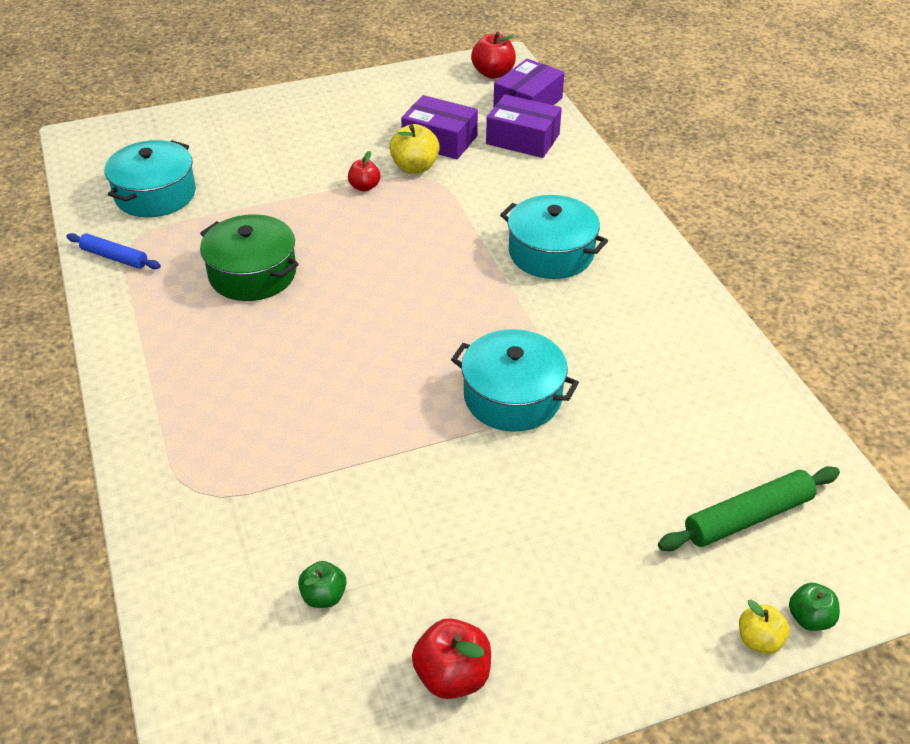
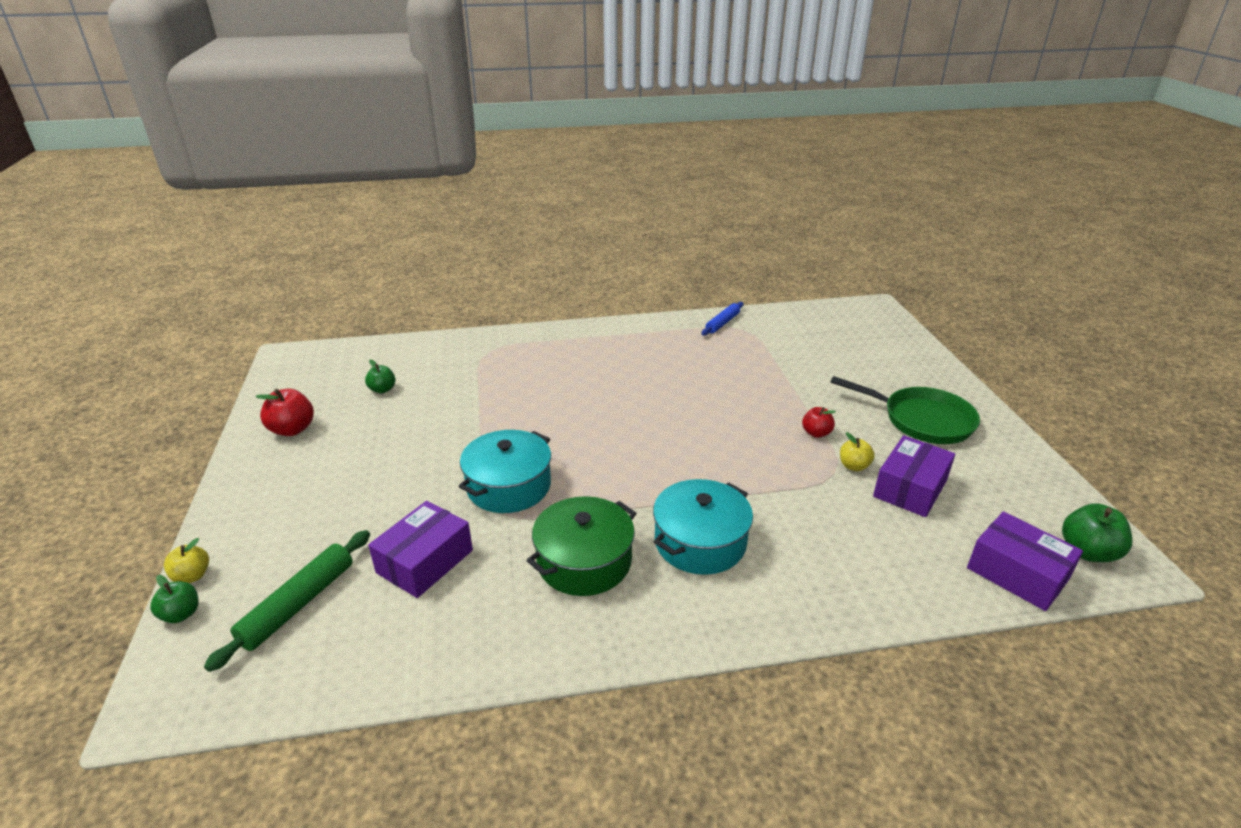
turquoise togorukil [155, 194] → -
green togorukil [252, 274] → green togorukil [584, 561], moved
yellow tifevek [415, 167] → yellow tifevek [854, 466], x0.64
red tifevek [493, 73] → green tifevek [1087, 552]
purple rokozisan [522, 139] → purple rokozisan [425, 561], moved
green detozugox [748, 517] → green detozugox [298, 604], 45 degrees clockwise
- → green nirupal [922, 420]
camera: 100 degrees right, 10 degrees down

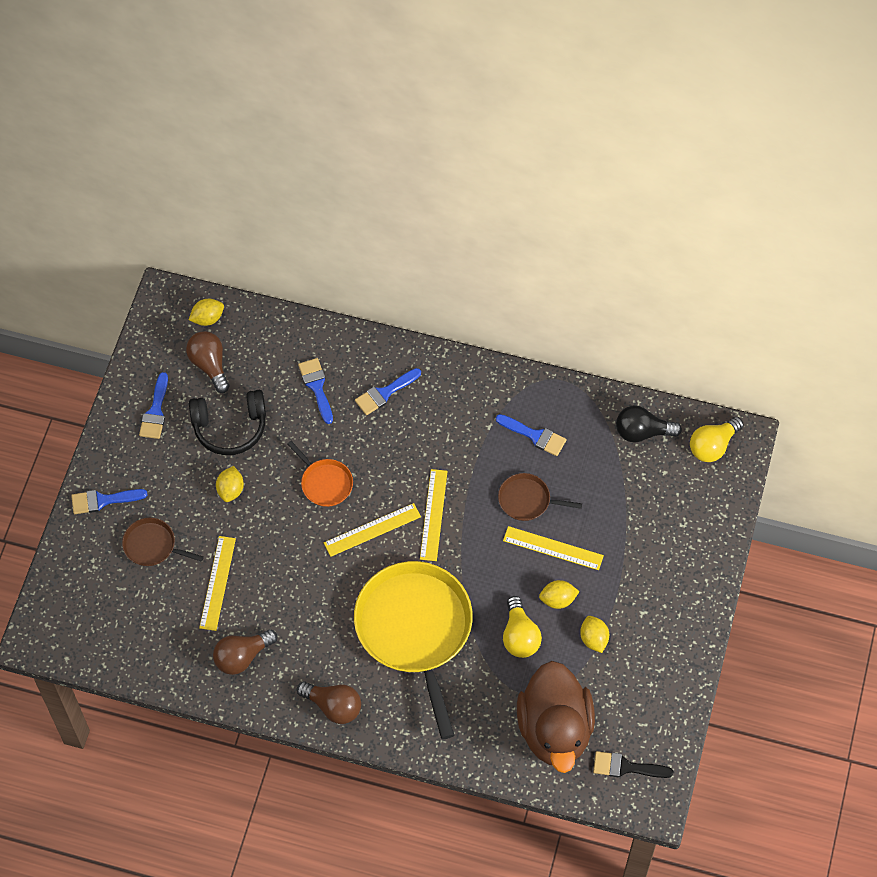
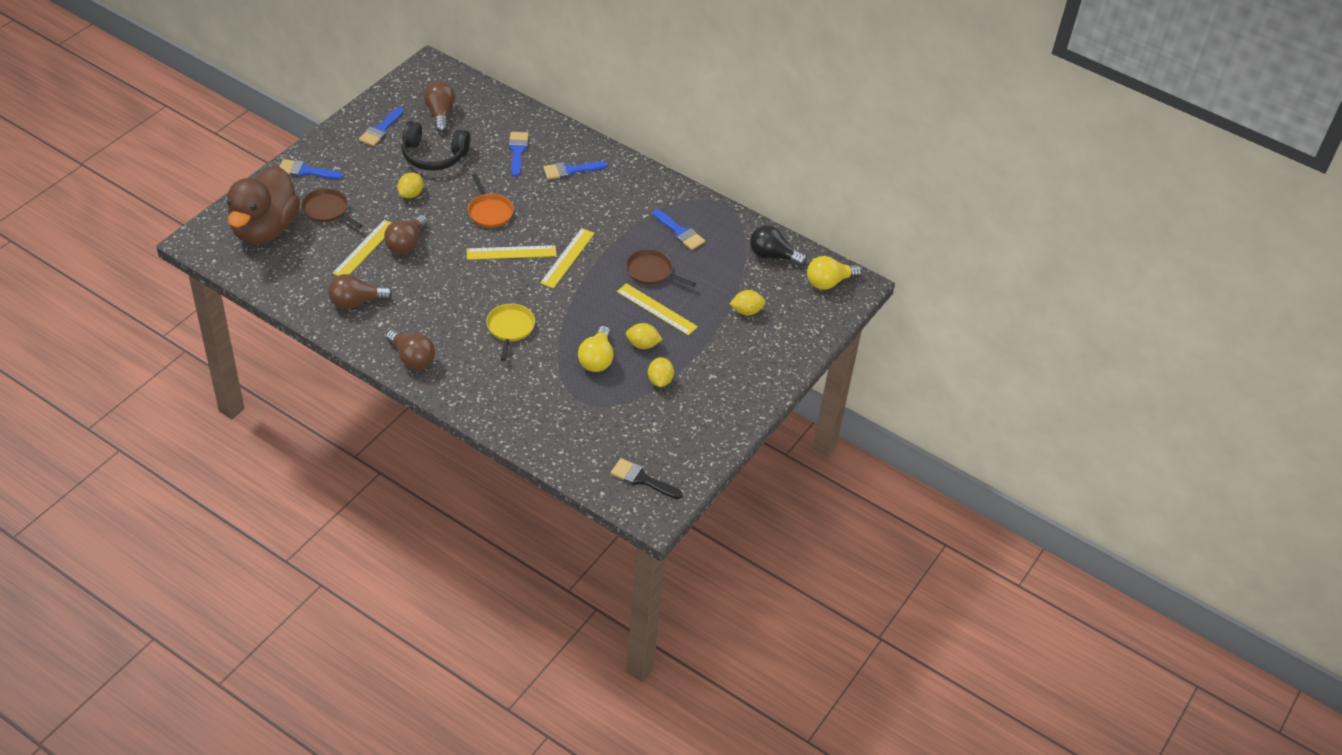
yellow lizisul [207, 318] → yellow lizisul [746, 311], moved
yellow nirupal [415, 630] → yellow nirupal [510, 328], x0.45
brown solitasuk [555, 729] → brown solitasuk [265, 229], moved
- → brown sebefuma [406, 244]
camera: 15 degrees right, 15 degrees down

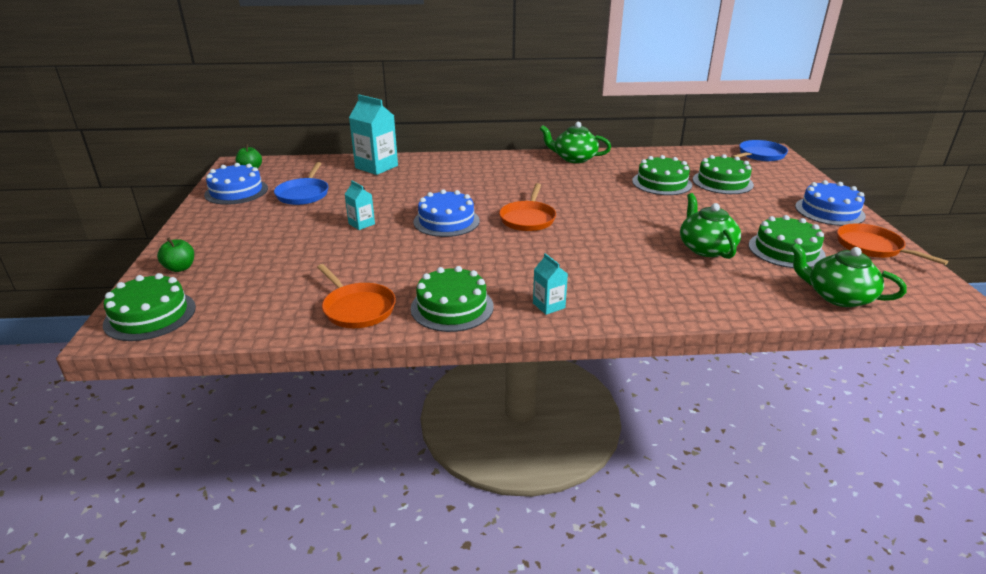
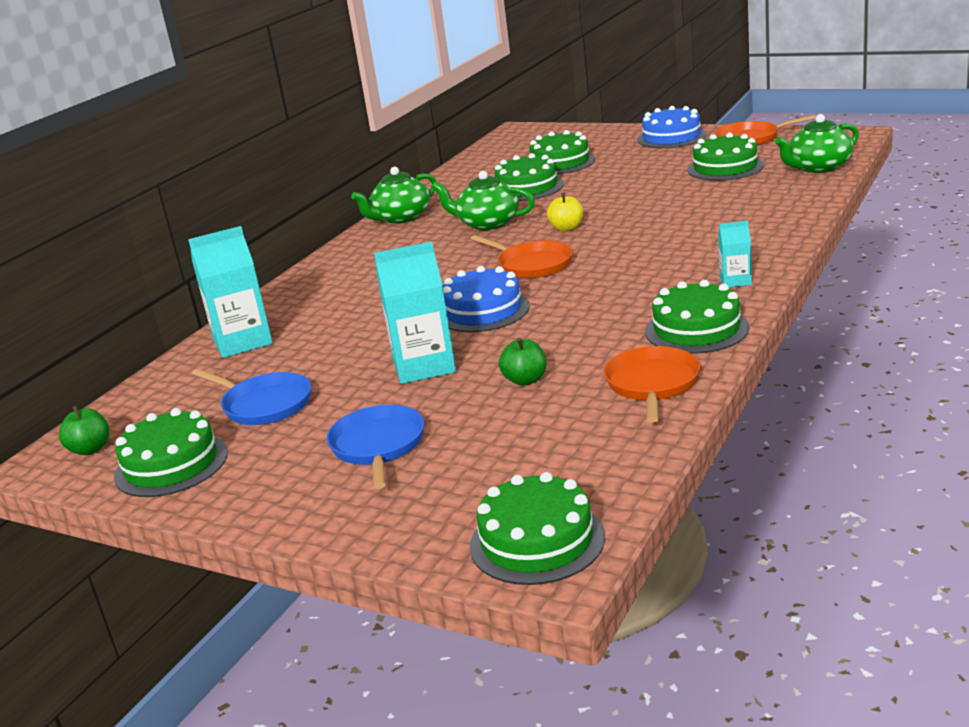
green tifevek [180, 268] → green tifevek [525, 380], moved
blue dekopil [236, 191] → green dekopil [171, 464]
orange nirupal [357, 308] → orange nirupal [652, 384], 75 degrees counterclockwise
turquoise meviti [361, 224] → turquoise meviti [424, 366], x1.91
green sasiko [705, 248] → green sasiko [487, 223], moved
blue nirupal [760, 155] → blue nirupal [378, 446], moved
- → yellow tifevek [566, 228]
camera: 55 degrees left, 5 degrees down

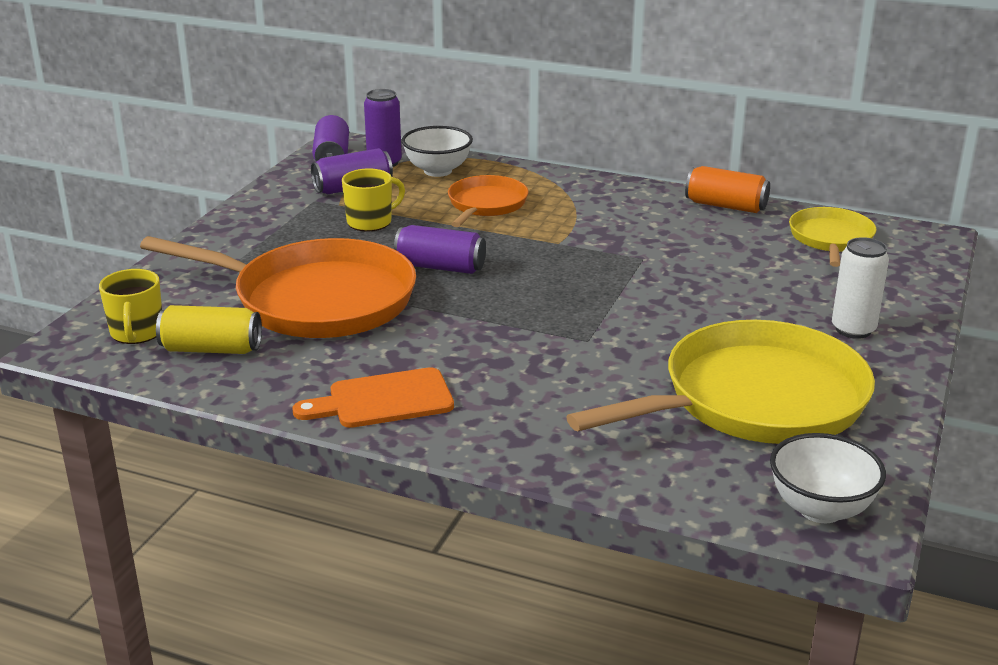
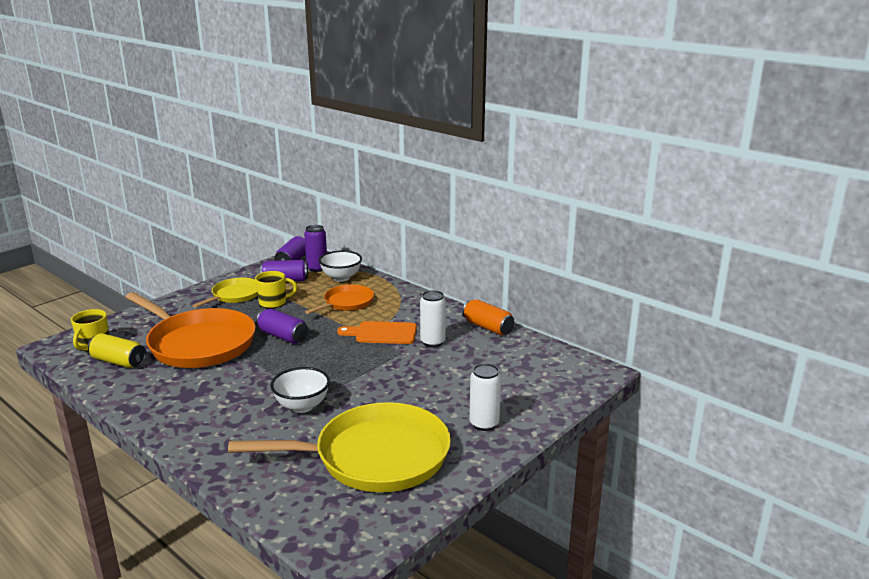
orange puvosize [383, 400] → orange puvosize [382, 333], moved
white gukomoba [820, 509] → white gukomoba [302, 406], moved
yellow nirupal [830, 239] → yellow nirupal [235, 295], moved
- → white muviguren [432, 342]
camera: 20 degrees right, 5 degrees down

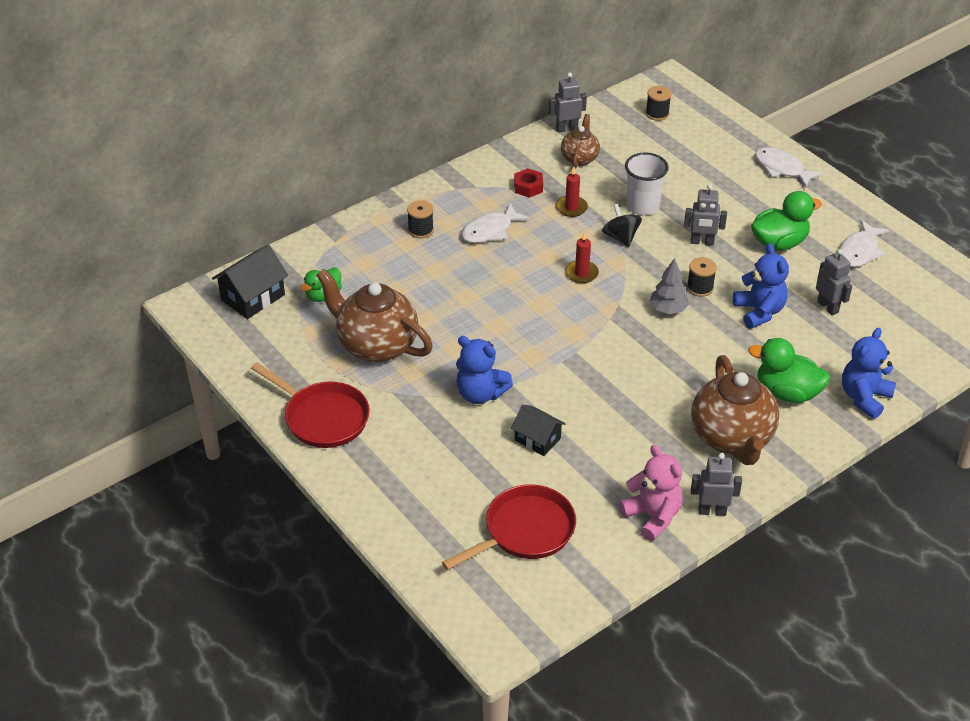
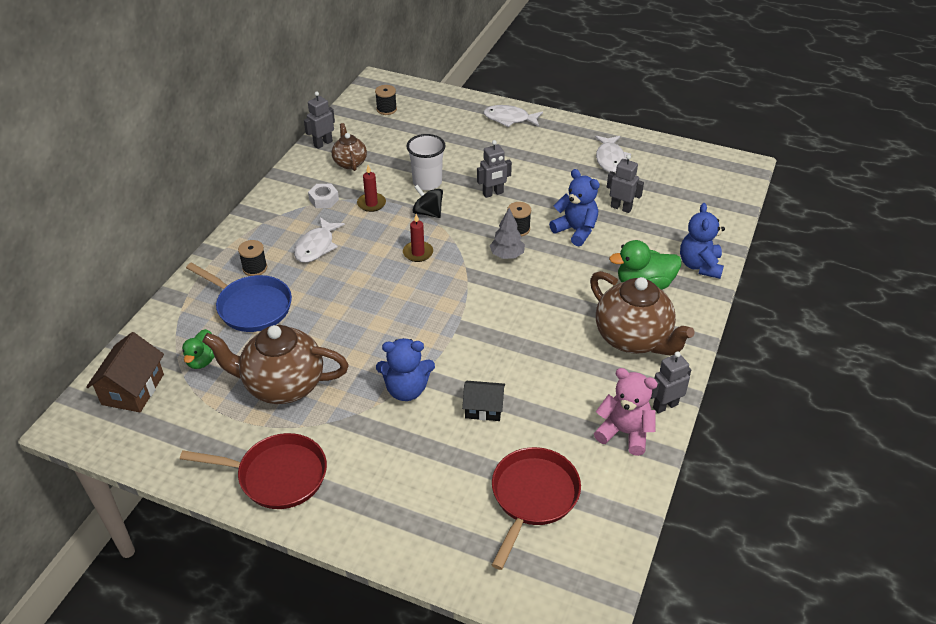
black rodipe [253, 297] → brown rodipe [133, 389]
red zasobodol [528, 187] → white zasobodol [324, 200]
green solitasuk [779, 243] → -
- → blue nirupal [251, 306]
camera: 30 degrees left, 0 degrees up

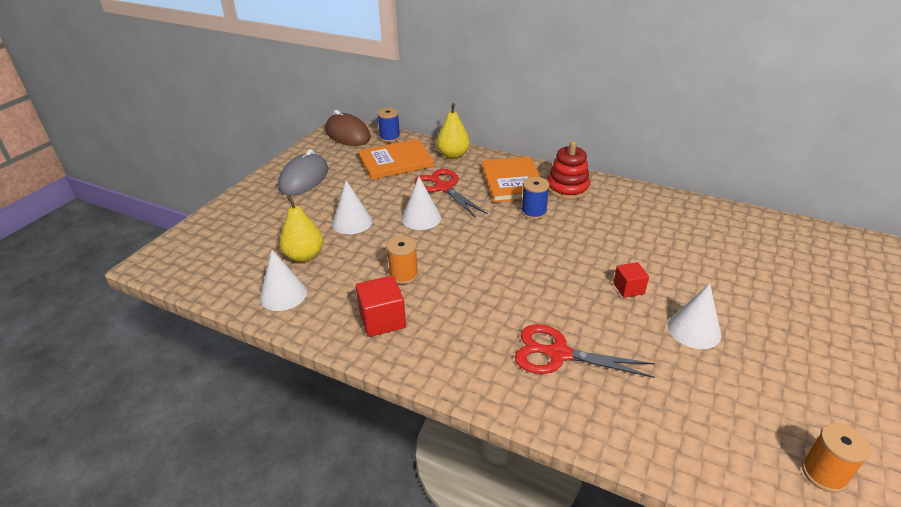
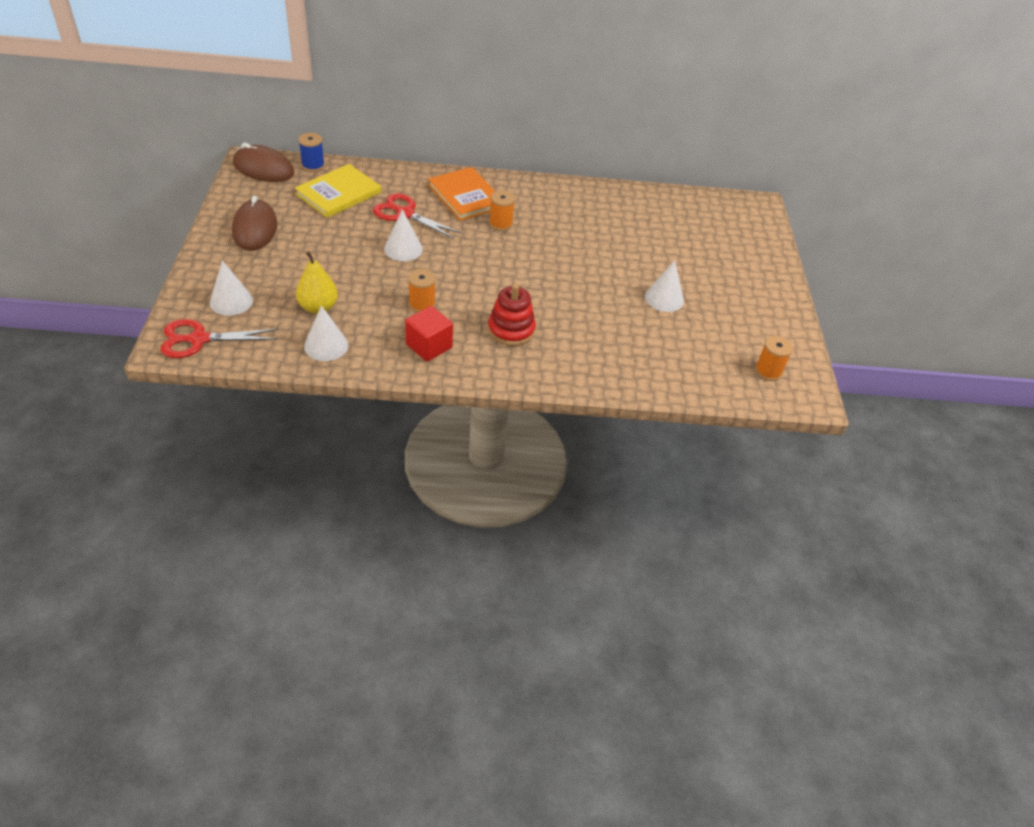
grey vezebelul [304, 179] → brown vezebelul [255, 229]
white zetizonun [352, 222] → white zetizonun [231, 301], moved
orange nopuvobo [395, 162] → yellow nopuvobo [338, 193]
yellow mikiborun [453, 155] → -
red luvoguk [558, 354] → red luvoguk [199, 339], moved
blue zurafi [533, 212] → orange zurafi [500, 224]
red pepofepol [567, 188] → red pepofepol [511, 330], moved
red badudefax [628, 288] → -
camera: 30 degrees left, 10 degrees up

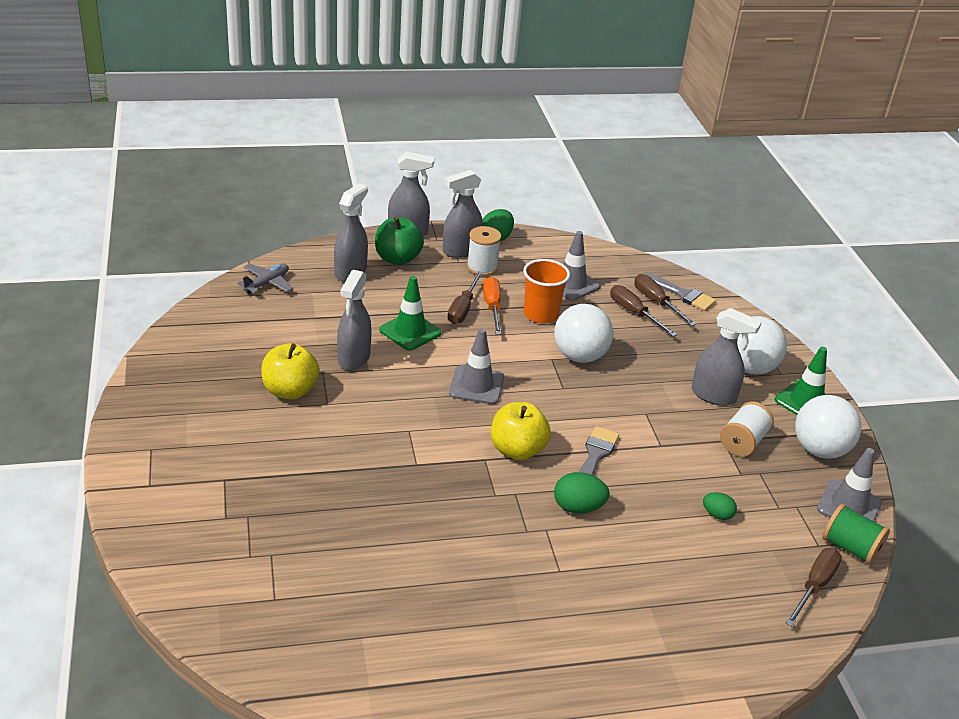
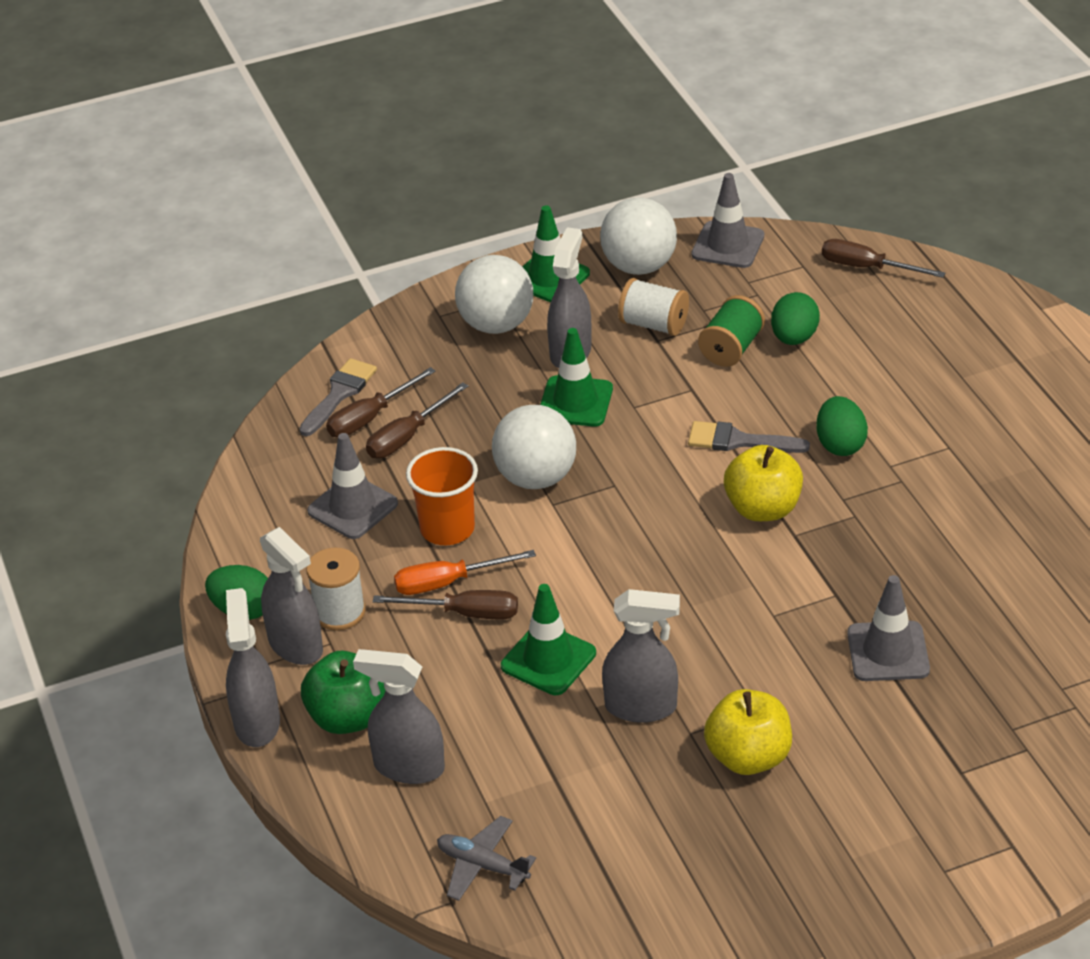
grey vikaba [476, 385] → grey vikaba [888, 652], moved
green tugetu [717, 515] → green tugetu [794, 338], x1.58
green zurafi [850, 548] → green zurafi [731, 348], moved
- → green vikaba [575, 402]
camera: 95 degrees left, 5 degrees up

